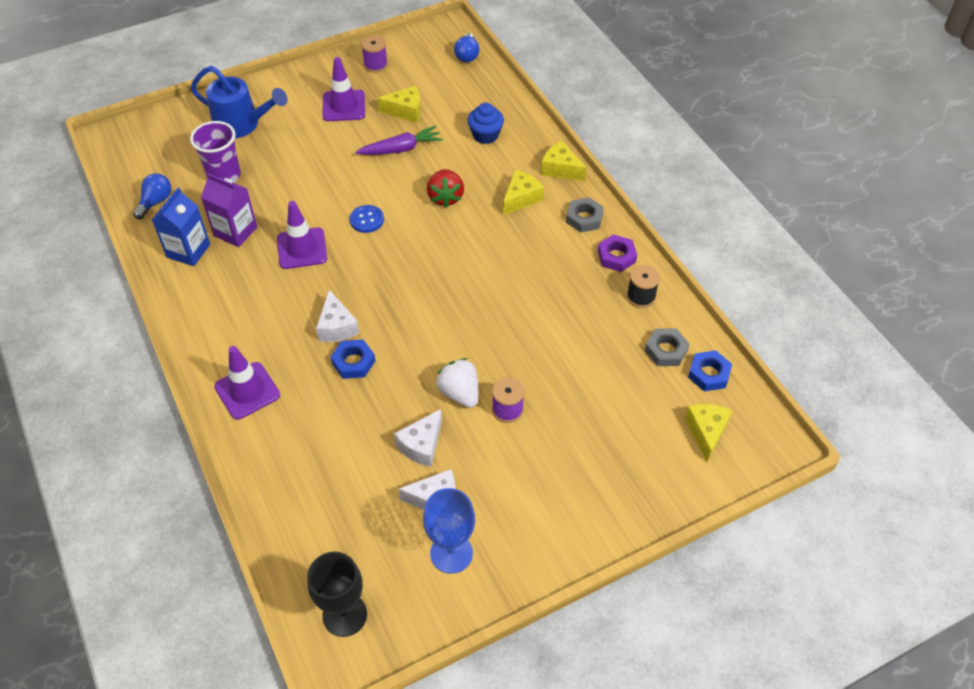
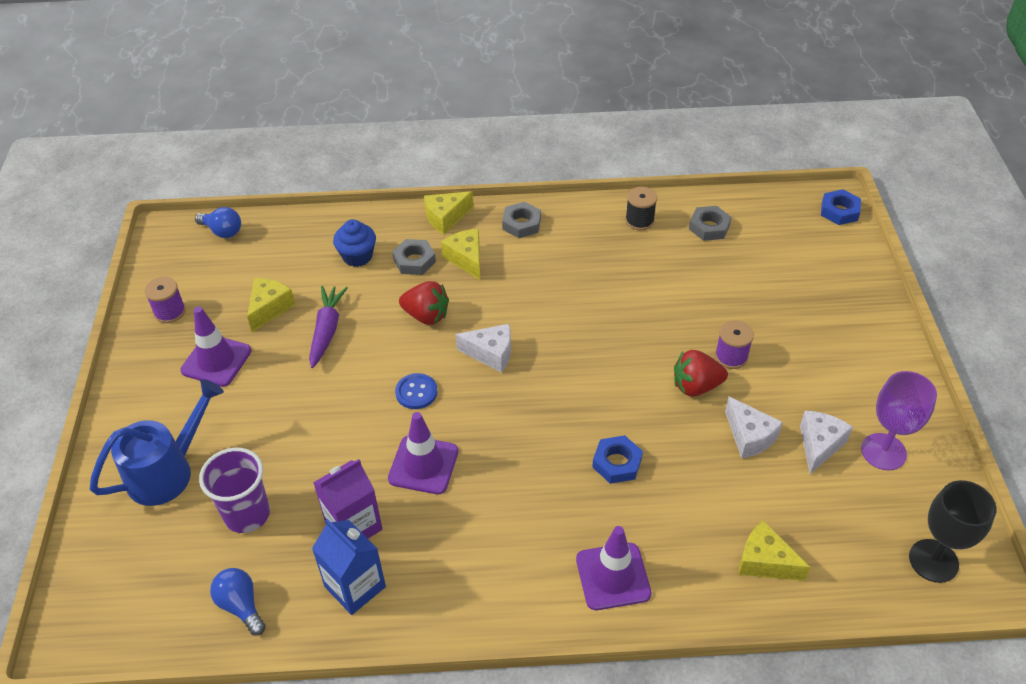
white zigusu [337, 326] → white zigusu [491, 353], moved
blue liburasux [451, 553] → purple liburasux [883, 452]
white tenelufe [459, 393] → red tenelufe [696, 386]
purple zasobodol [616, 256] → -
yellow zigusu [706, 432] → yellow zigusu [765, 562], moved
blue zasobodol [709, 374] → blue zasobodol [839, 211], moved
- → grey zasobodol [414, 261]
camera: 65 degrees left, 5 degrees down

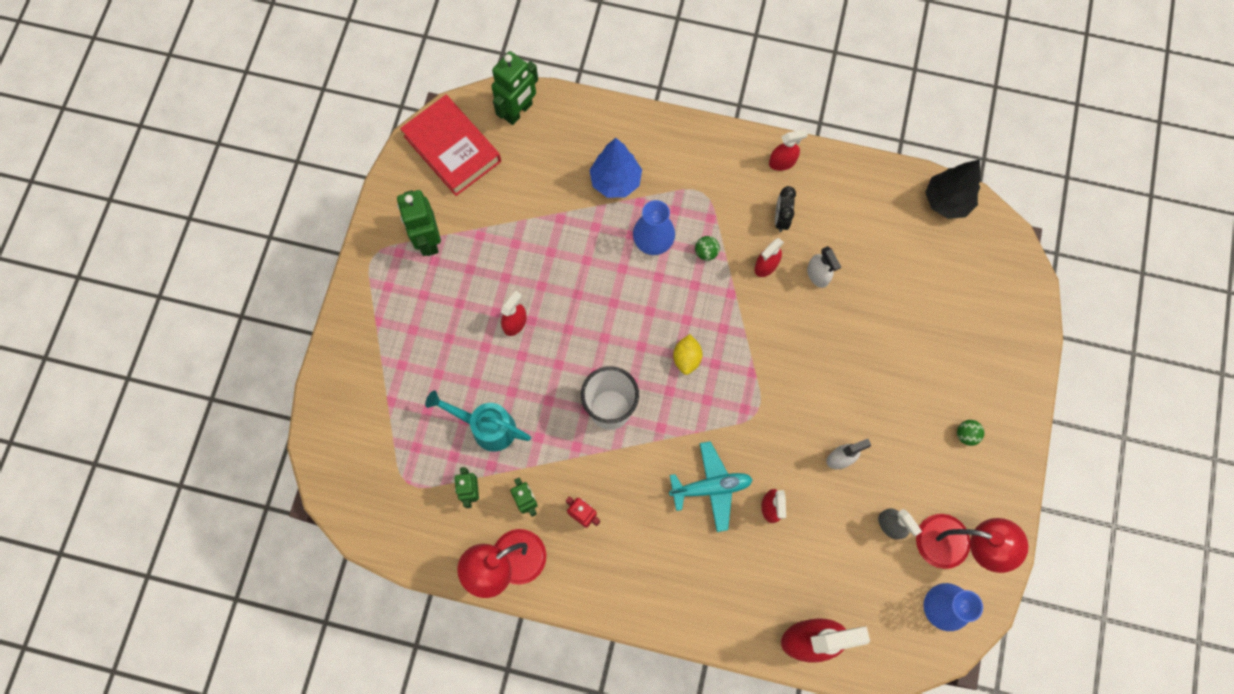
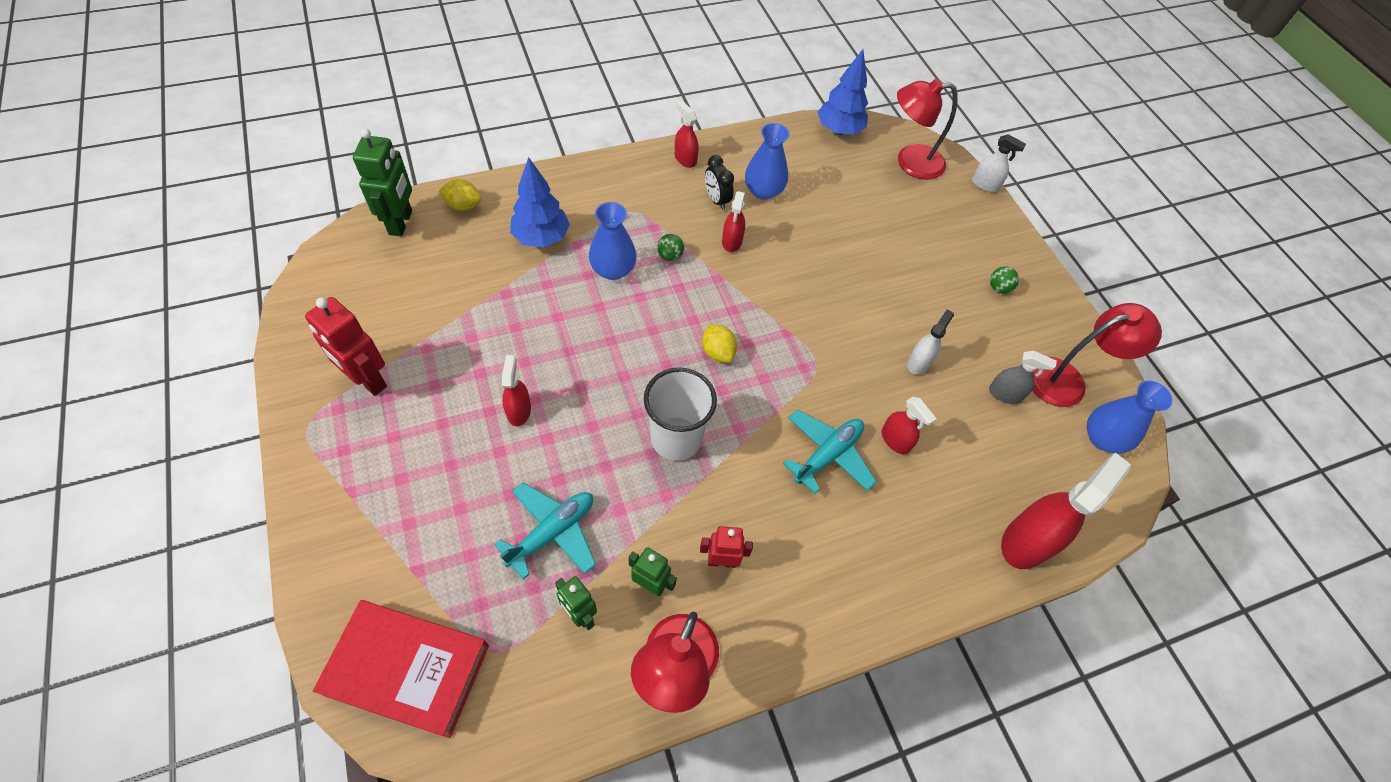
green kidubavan [428, 240] → red kidubavan [367, 380]
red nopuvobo [452, 149] → red nopuvobo [408, 670], moved
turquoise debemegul [486, 427] → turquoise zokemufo [552, 532]
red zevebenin [782, 162] → red zevebenin [685, 159], 75 degrees counterclockwise
white zevebenin [817, 275] → white zevebenin [985, 185], moved
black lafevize [946, 201] → blue lafevize [839, 130]
- → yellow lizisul [463, 206]
- → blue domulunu [763, 191]
- → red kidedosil [910, 162]
camera: 40 degrees left, 15 degrees down

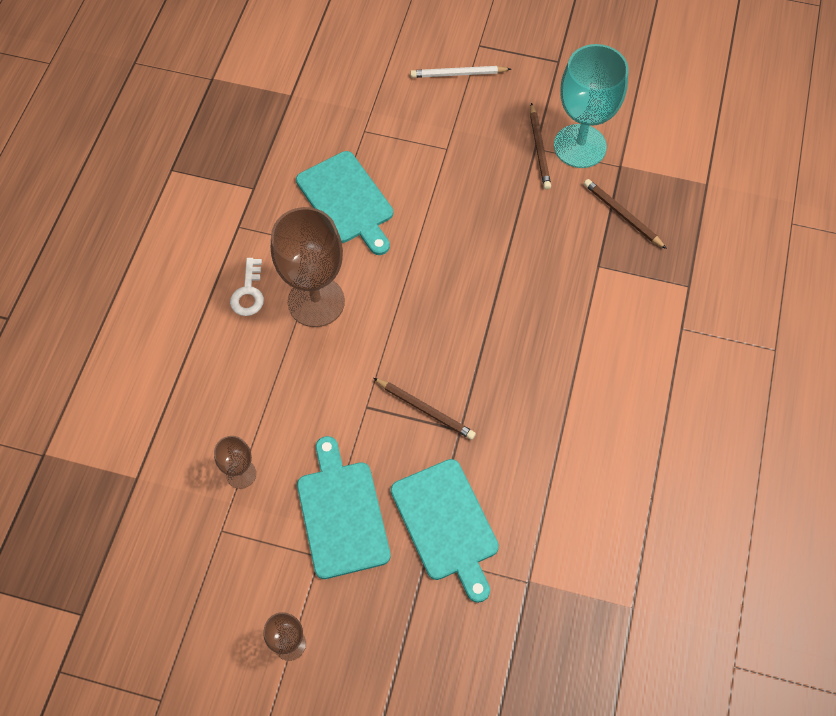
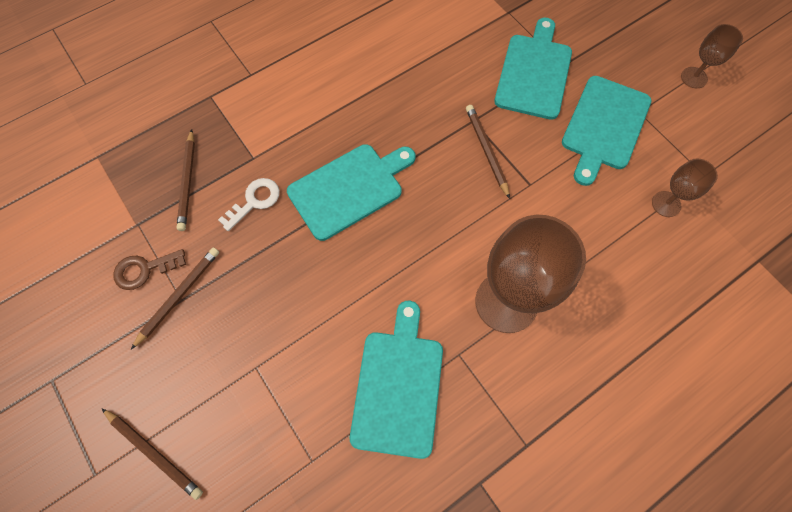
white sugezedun [248, 293] → white sugezedun [254, 201], moved
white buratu [458, 74] → brown buratu [154, 453]
turquoise liburasux [580, 146] → brown sugezedun [144, 269]
- → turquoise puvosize [349, 189]
camera: 140 degrees left, 5 degrees up

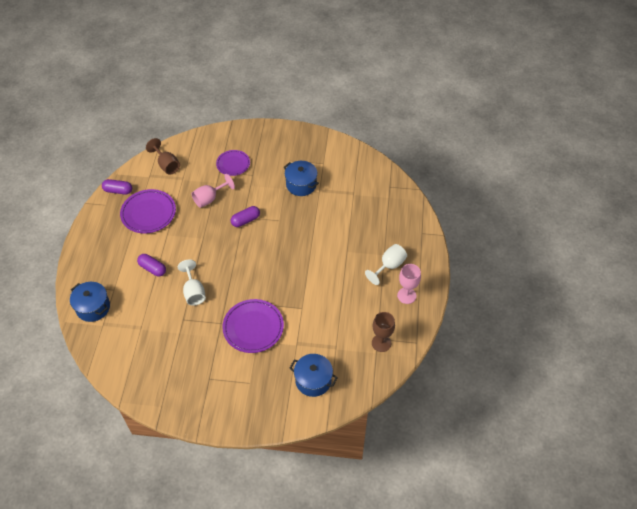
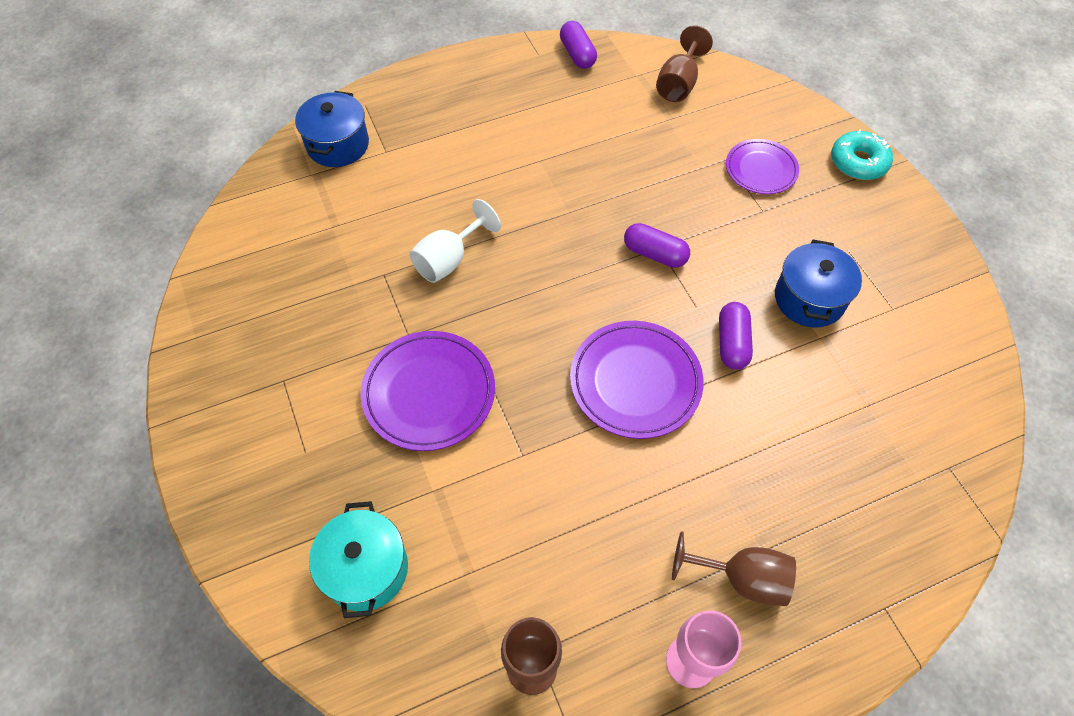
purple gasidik [148, 213] → purple gasidik [635, 382], moved
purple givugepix [152, 269] → purple givugepix [732, 343], moved
pink liburasux [209, 199] → -
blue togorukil [313, 380] → turquoise togorukil [366, 569]
white liburasux [389, 266] → brown liburasux [741, 578]
- → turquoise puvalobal [858, 162]
camera: 60 degrees right, 5 degrees up

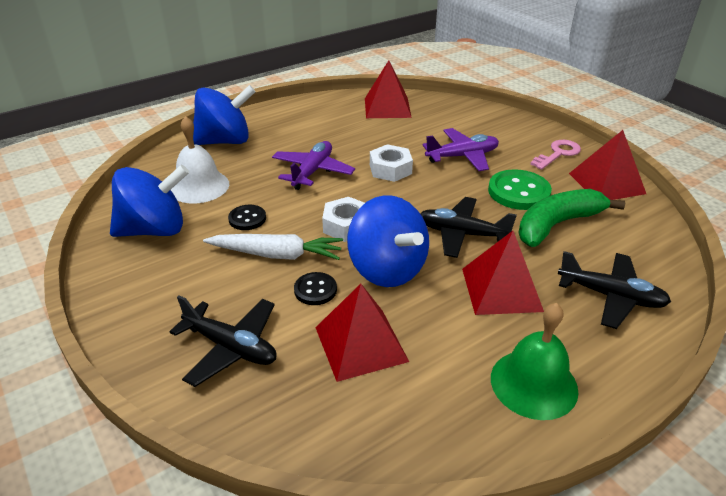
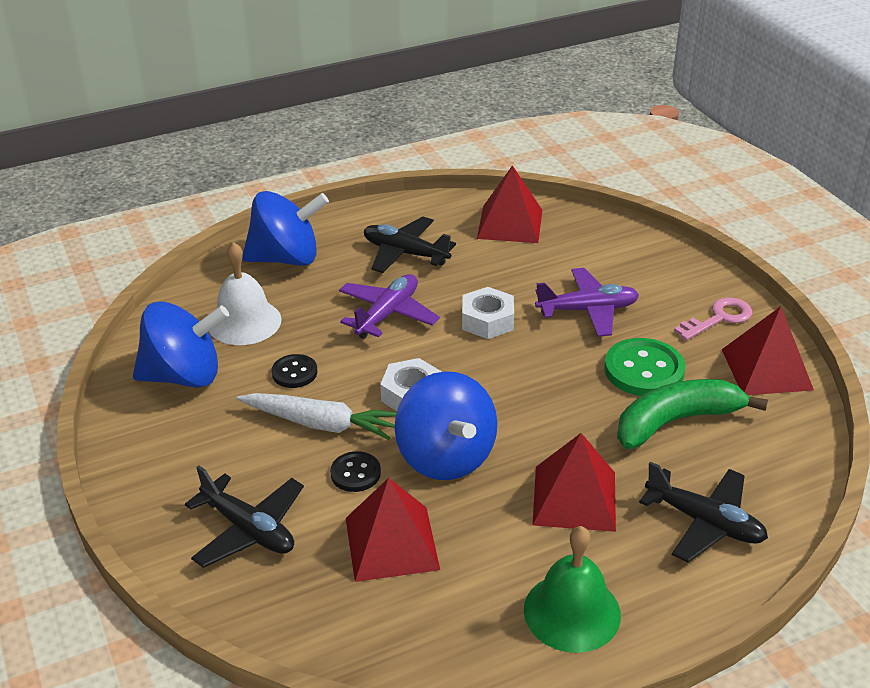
black zokemufo [462, 234] → black zokemufo [405, 253], moved
camera: 10 degrees right, 0 degrees up

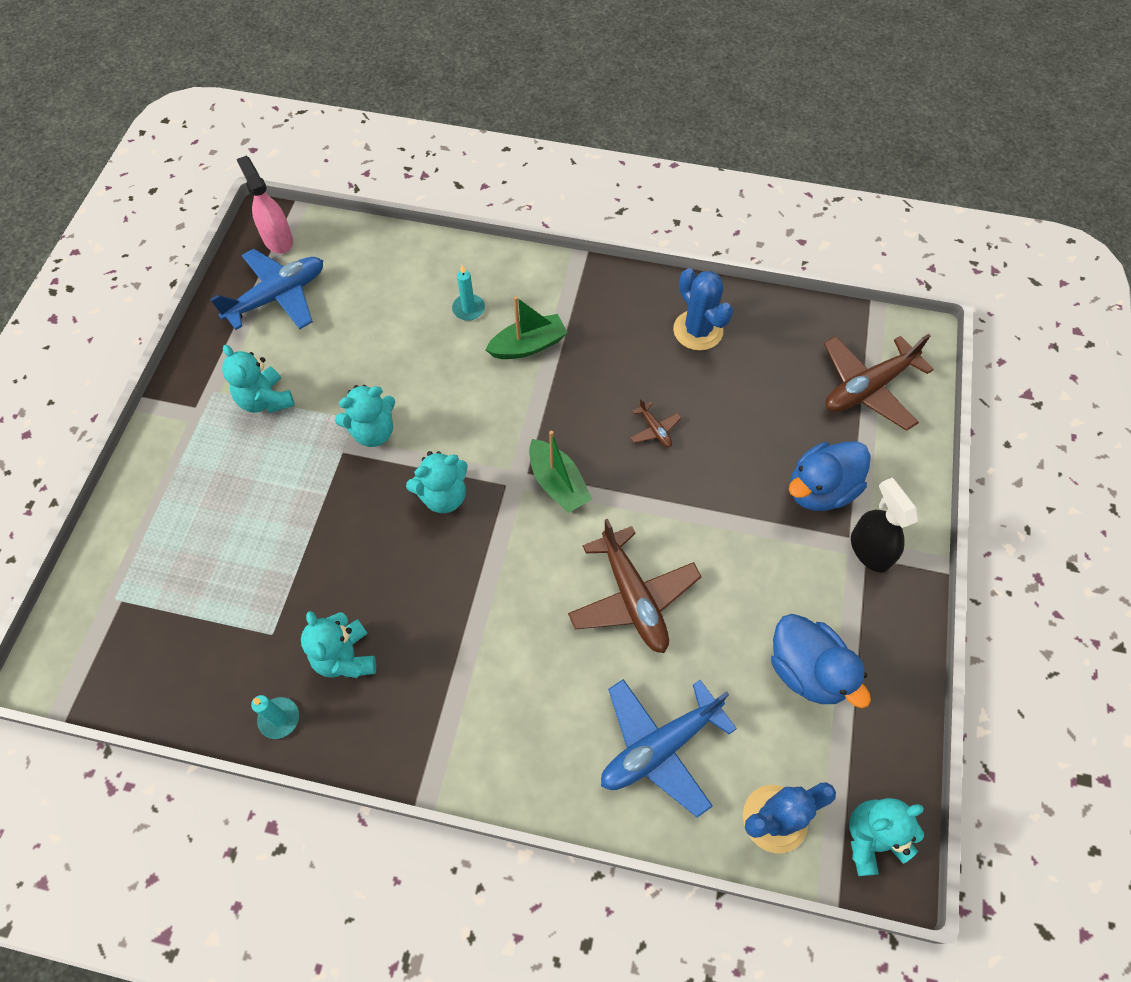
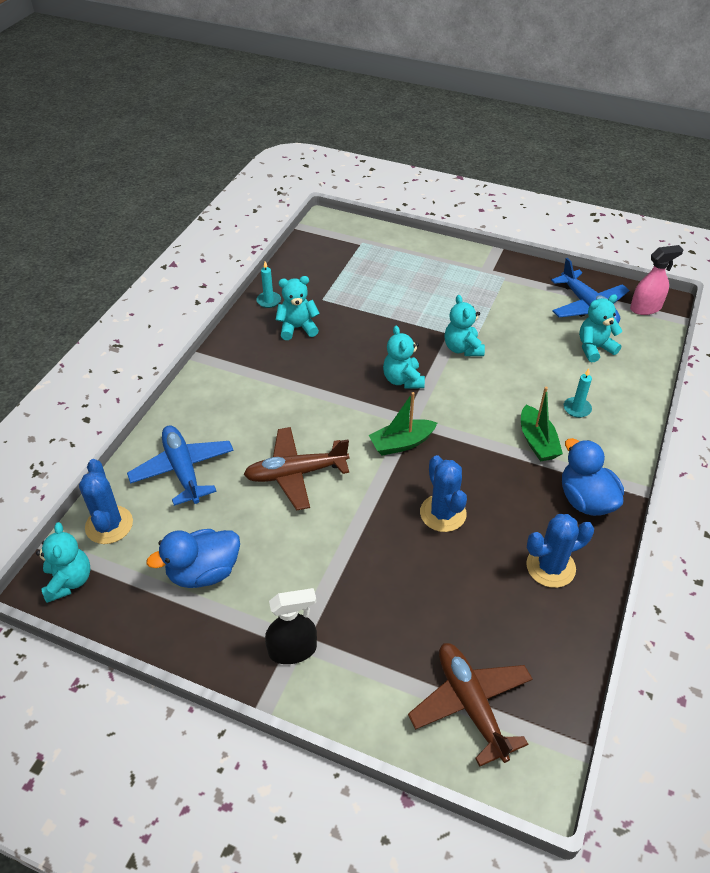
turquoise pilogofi [265, 400] → turquoise pilogofi [594, 348], moved
brown zokemufo [655, 430] → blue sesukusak [443, 513]
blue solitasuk [820, 490] → blue solitasuk [585, 500], moved
camera: 100 degrees right, 15 degrees down

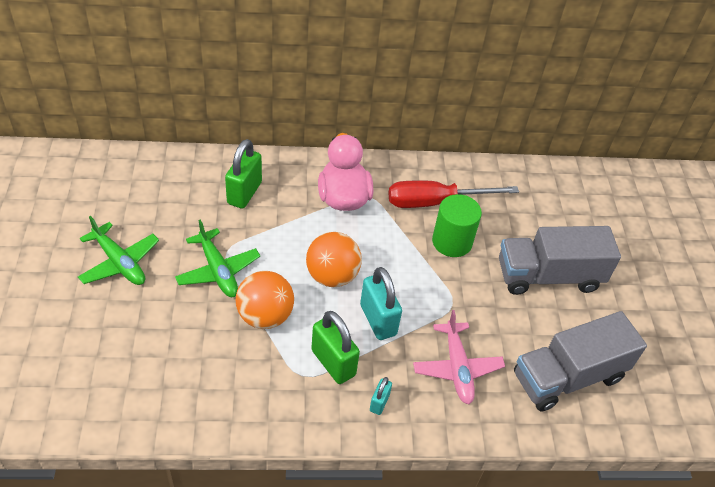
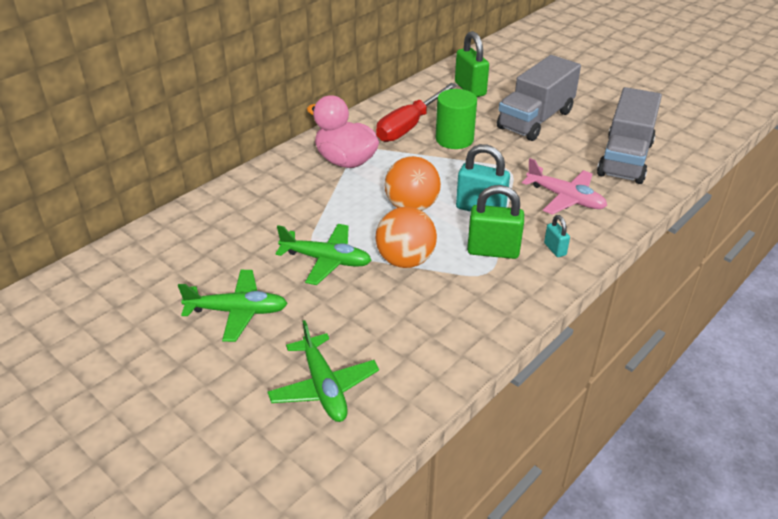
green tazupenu [244, 193] → green tazupenu [470, 89], moved
- → green zokemufo [324, 387]
camera: 40 degrees left, 10 degrees down

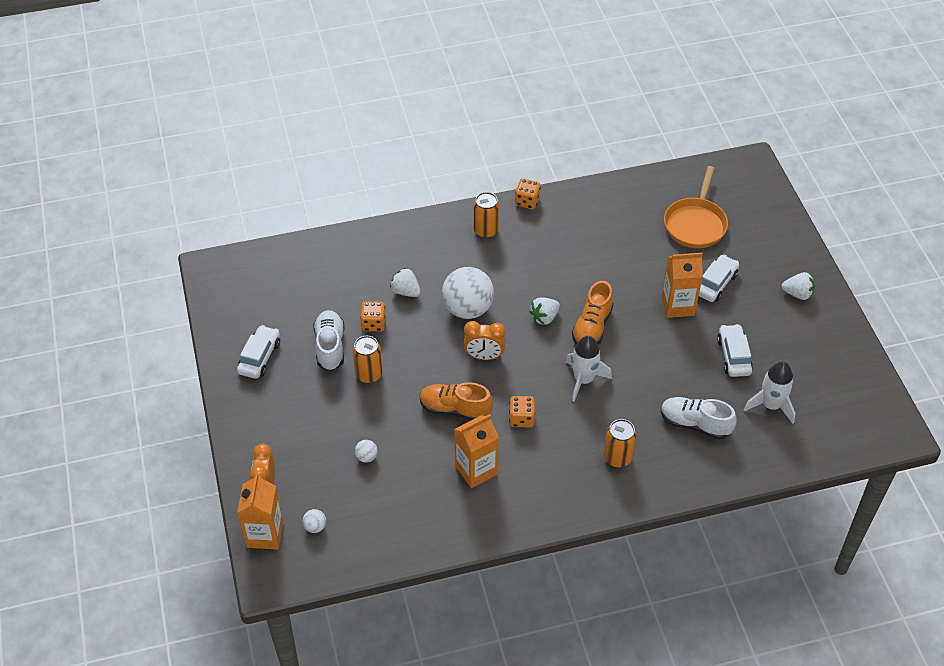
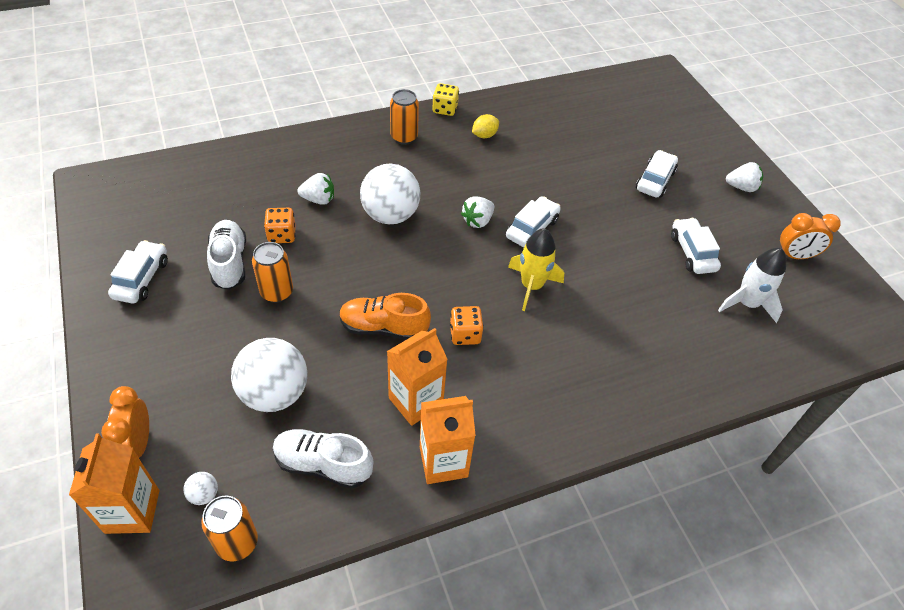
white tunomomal [366, 457] → white tunomomal [274, 393], x2.46
white tenelufe [405, 291] → white tenelufe [318, 199], 150 degrees clockwise
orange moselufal [484, 356] → orange moselufal [794, 256], moved
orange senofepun [527, 201] → yellow senofepun [445, 109]
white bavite [583, 380] → yellow bavite [531, 286]
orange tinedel [592, 327] → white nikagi [532, 228]
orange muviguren [617, 458] → orange muviguren [237, 542], moved
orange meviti [677, 306] → orange meviti [443, 461], moved
white tinedel [695, 424] → white tinedel [323, 464], moved
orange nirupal [695, 224] → -
- → yellow lizisul [484, 135]
camera: 10 degrees left, 0 degrees up

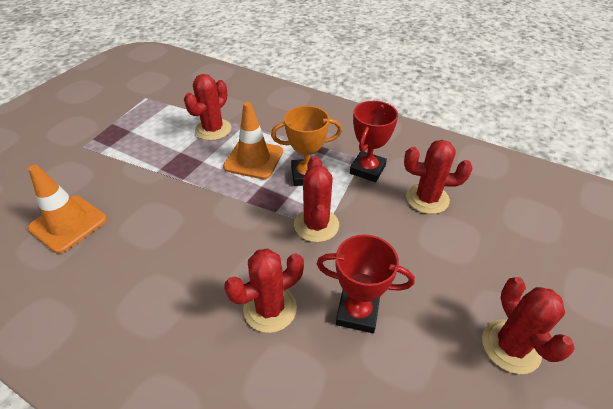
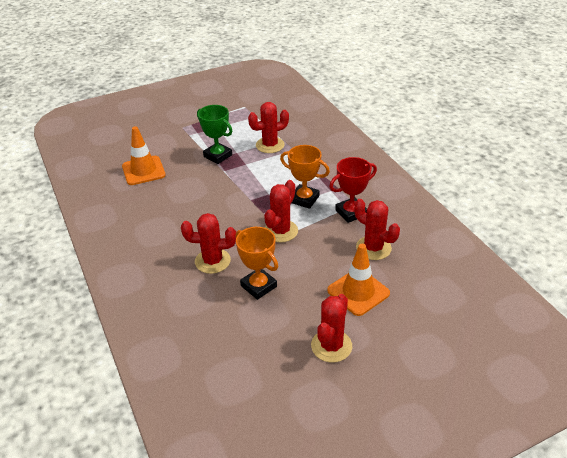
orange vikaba [253, 159] → orange vikaba [358, 292], moved
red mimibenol [357, 312] → orange mimibenol [258, 286]
- → green mimibenol [218, 156]
camera: 35 degrees right, 5 degrees down

